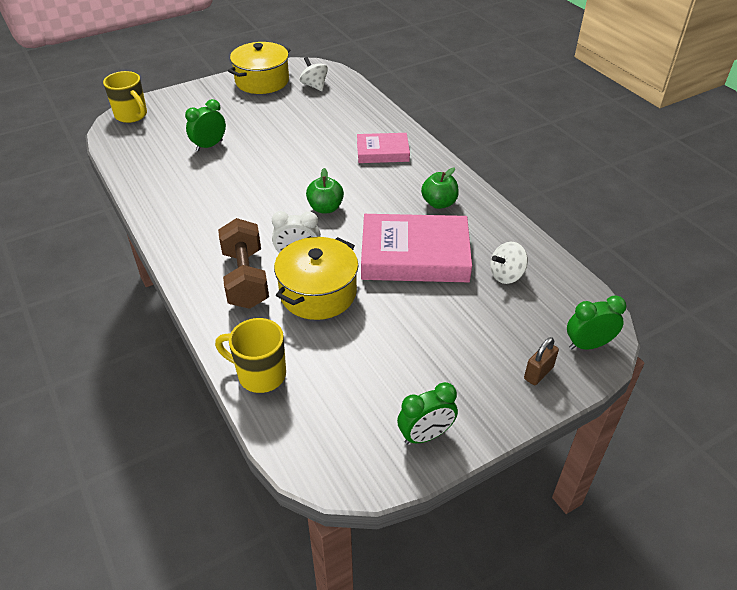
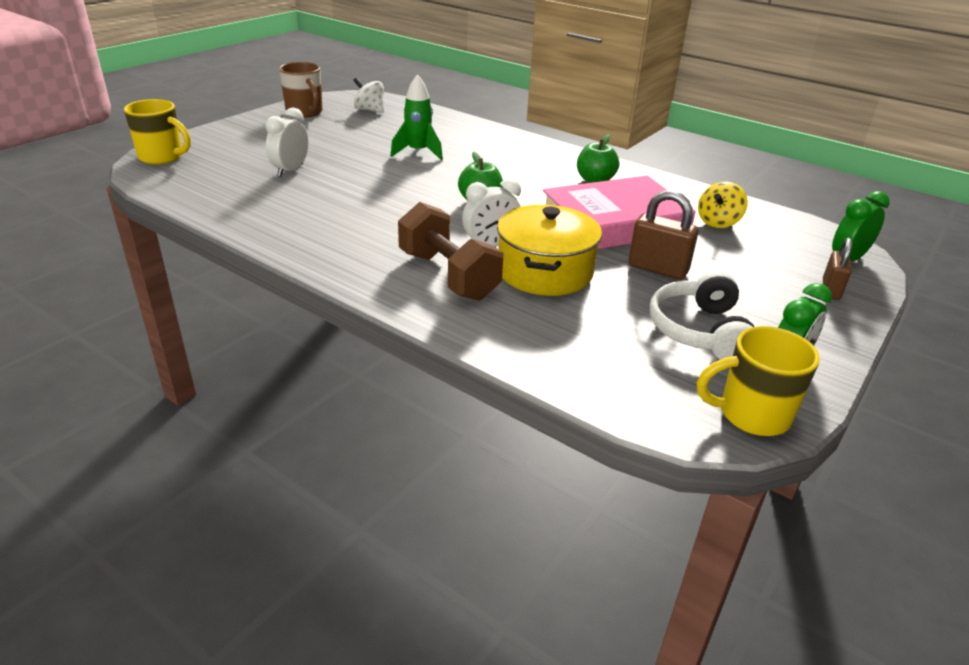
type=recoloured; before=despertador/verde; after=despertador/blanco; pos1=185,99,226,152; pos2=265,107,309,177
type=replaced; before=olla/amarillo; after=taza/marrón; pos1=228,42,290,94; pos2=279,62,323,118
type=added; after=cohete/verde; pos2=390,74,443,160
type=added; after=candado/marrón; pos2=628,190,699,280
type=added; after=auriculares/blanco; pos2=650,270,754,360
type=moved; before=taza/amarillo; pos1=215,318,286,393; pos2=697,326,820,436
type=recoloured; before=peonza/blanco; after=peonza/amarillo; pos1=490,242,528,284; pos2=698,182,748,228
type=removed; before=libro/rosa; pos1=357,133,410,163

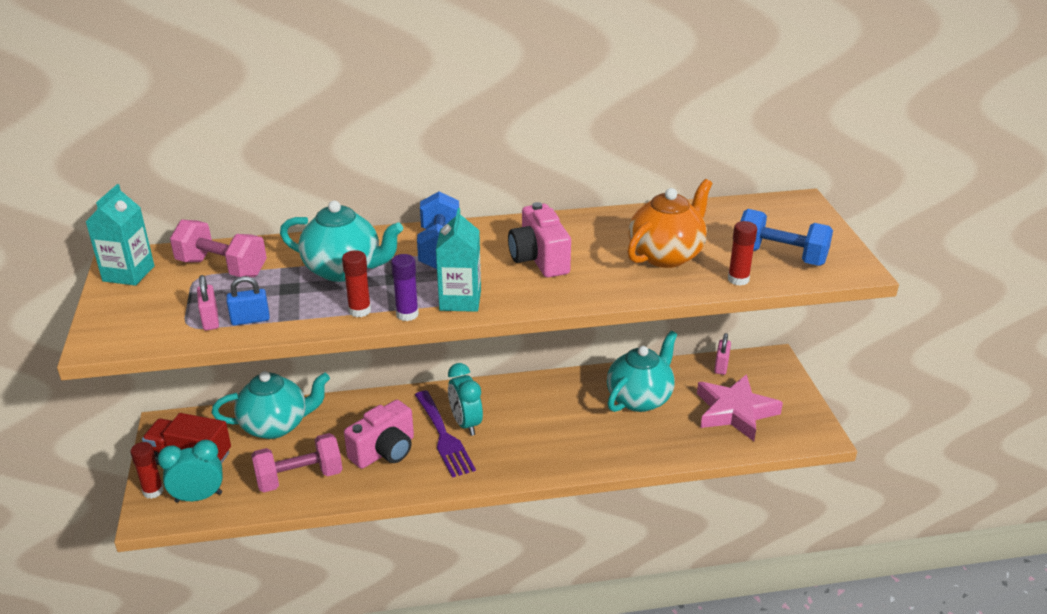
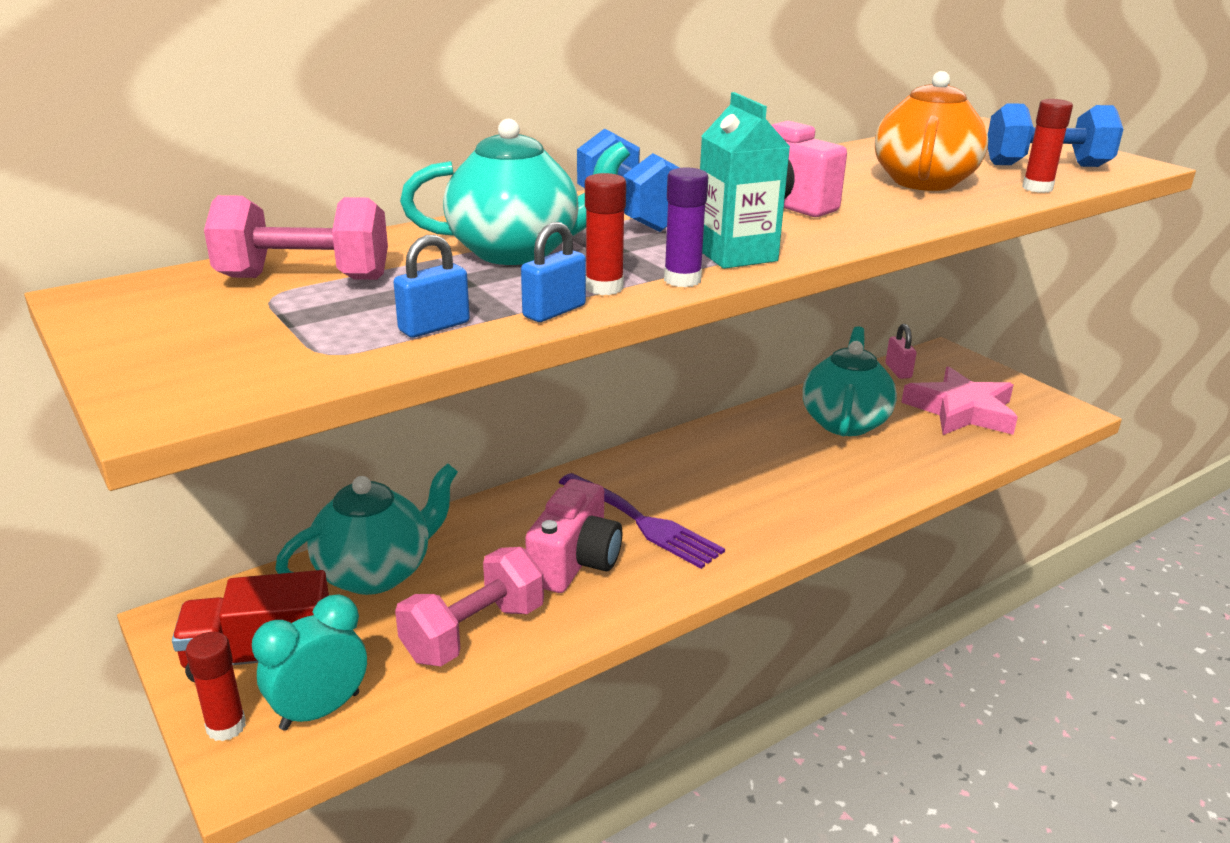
type=added; after=candado/azul; pos2=521,222,586,322
type=removed; before=cartón de leche/turquesa; pos1=86,184,154,286
type=removed; before=candado/rosa; pos1=197,275,219,331
type=removed; before=despertador/turquesa; pos1=448,363,483,436

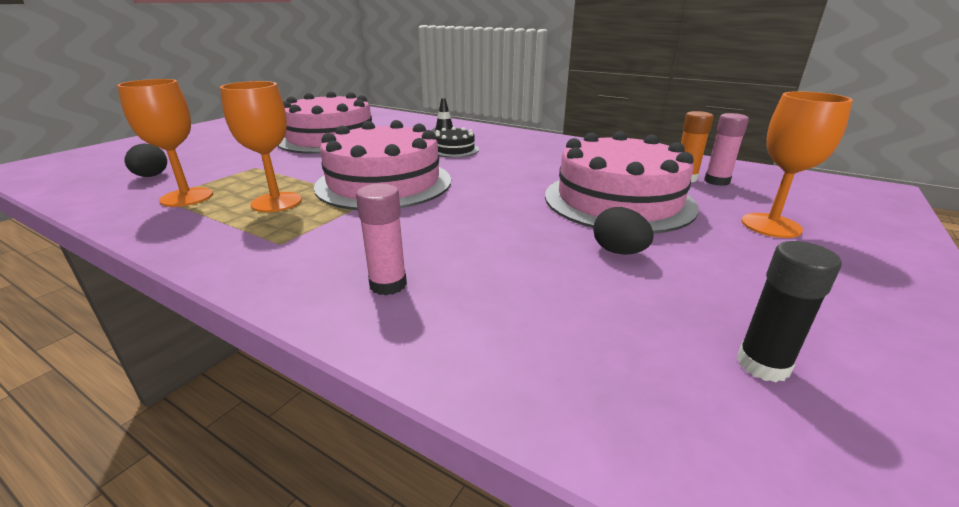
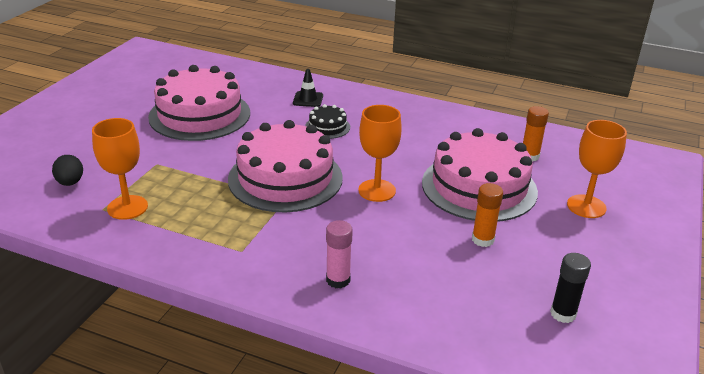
type=moved; before=copa/naranja; pos1=220,81,302,212; pos2=358,105,402,202
type=replaced; before=huevo/negro; after=barra de pegamento/naranja; pos1=593,207,654,255; pos2=472,183,503,247
type=removed; before=barra de pegamento/rosa; pos1=704,113,749,186

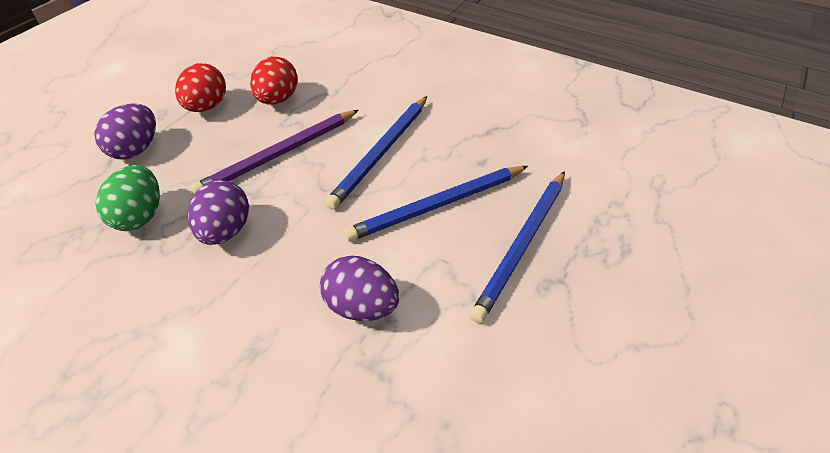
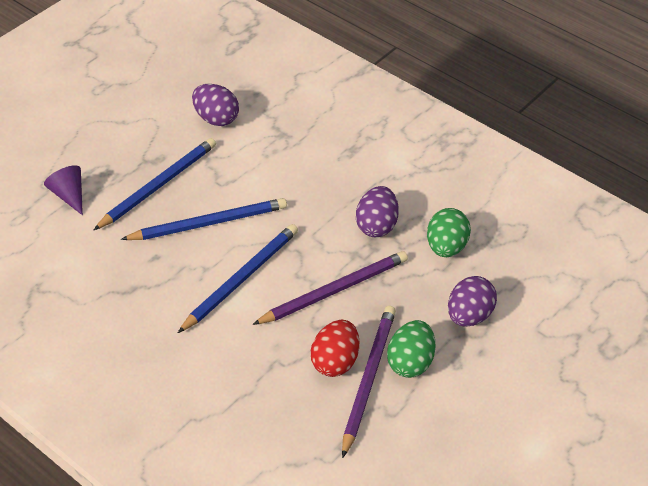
type=added; after=cono/morado; pos2=44,165,83,215
type=moved; before=huevo/morado; pos1=320,256,399,321; pos2=192,84,239,126
type=added; after=lápiz/morado; pos2=342,306,396,458
type=recoloured; before=huevo/rojo; after=huevo/verde; pos1=175,63,226,112; pos2=387,320,435,378

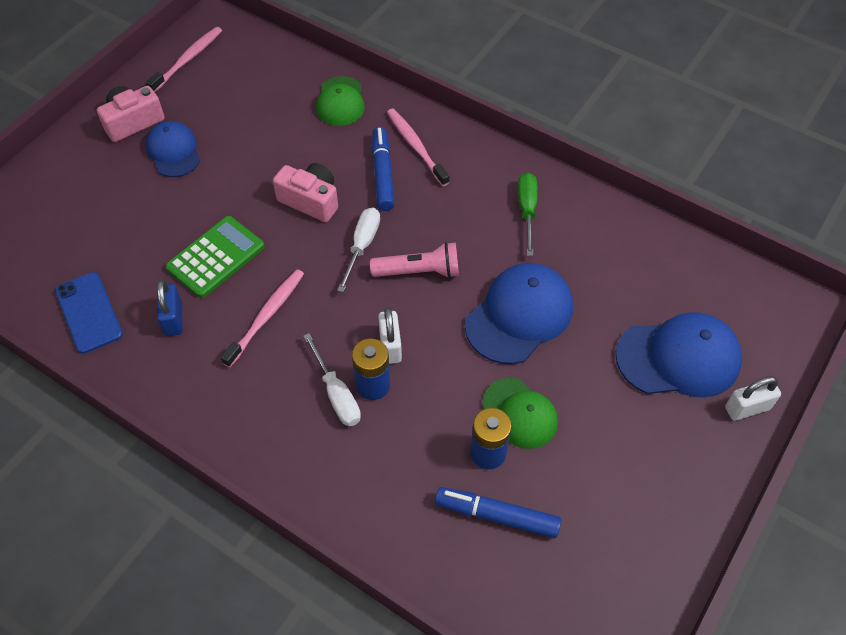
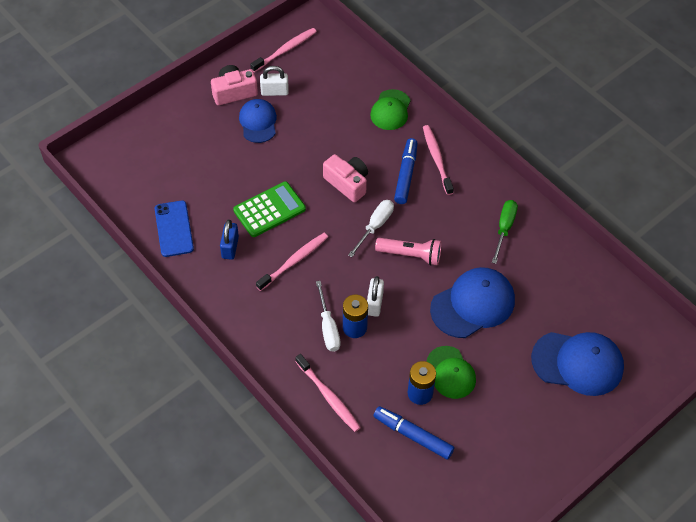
type=moved; before=candado/blanco; pos1=725,376,781,421; pos2=260,66,289,96
type=added; after=cepillo de dientes/rosa; pos2=295,354,361,432

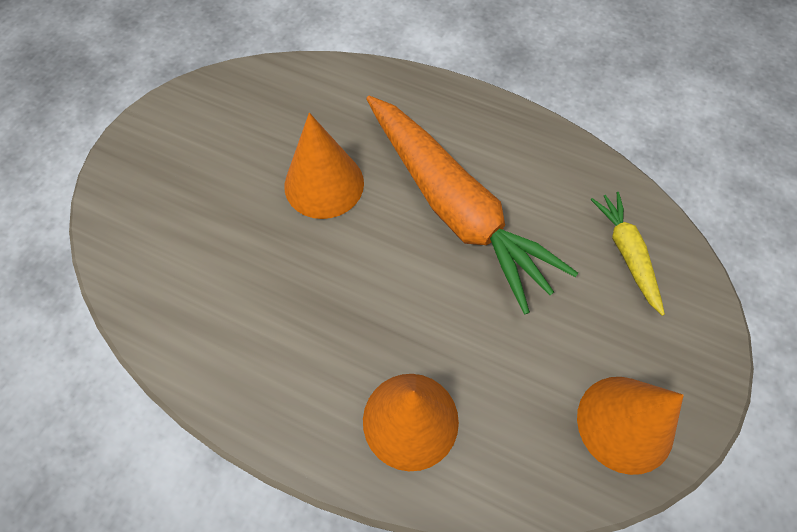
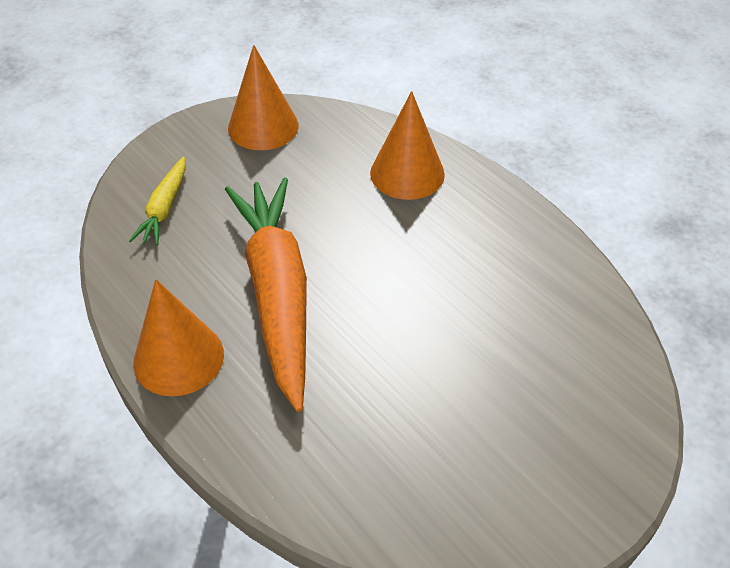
type=moved; before=cono/naranja; pos1=284,113,364,219; pos2=133,279,224,396

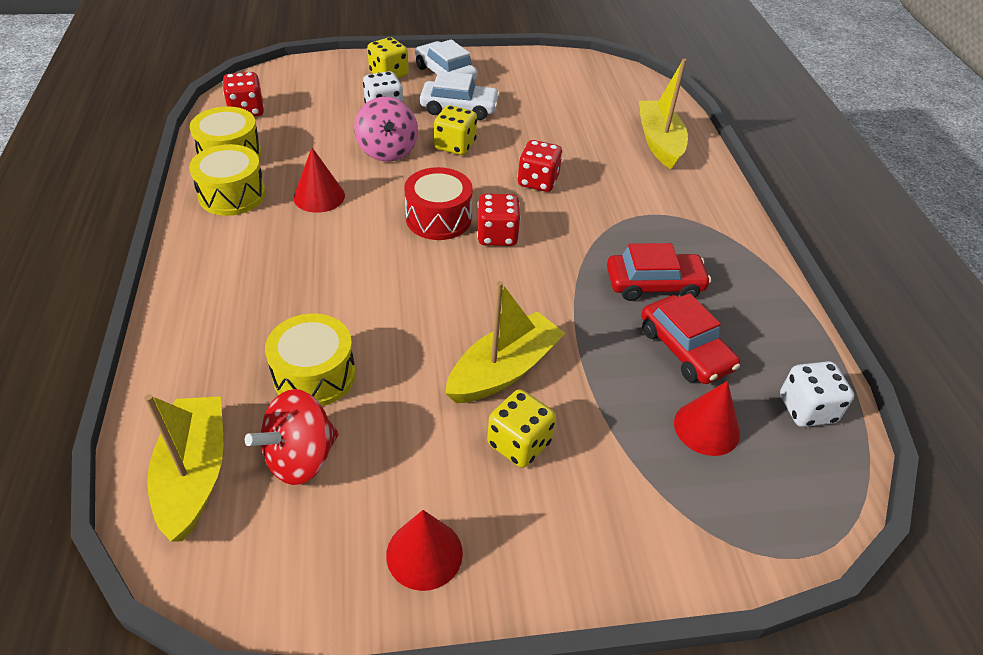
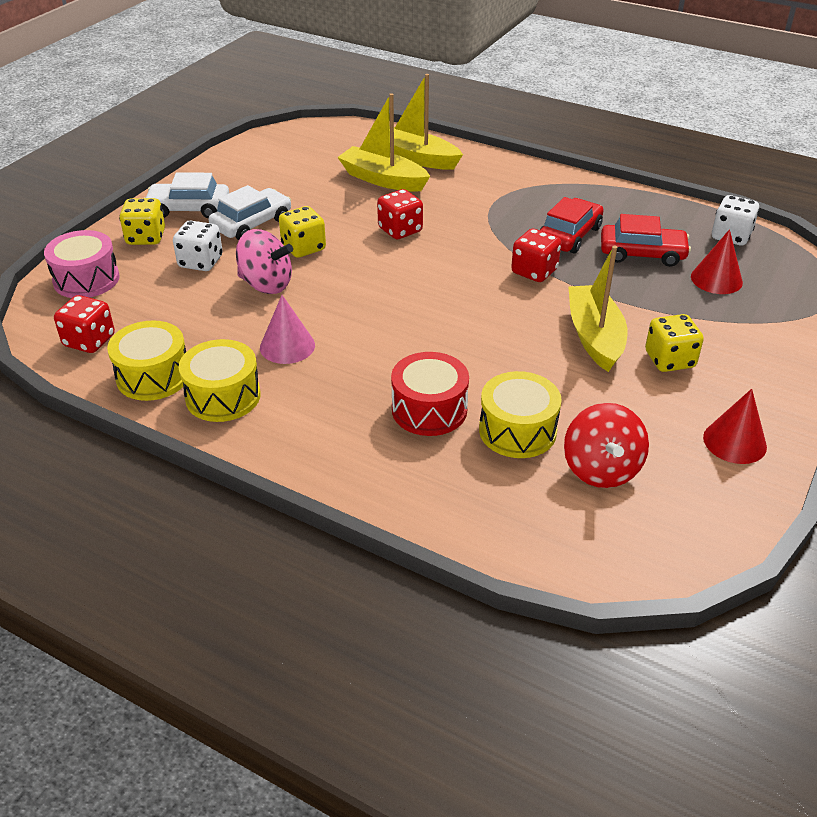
type=added; after=tambor/rosa; pos2=44,230,120,298
type=recoloured; before=cono/rojo; after=cono/rosa; pos1=293,148,345,213; pos2=260,295,315,364
type=moved; before=barco/amarillo; pos1=144,394,223,542; pos2=337,93,430,192
type=moved; before=tambor/rojo; pos1=404,167,473,240; pos2=391,352,469,436
type=moved; before=dado/rojo; pos1=477,194,521,246; pos2=511,229,561,282

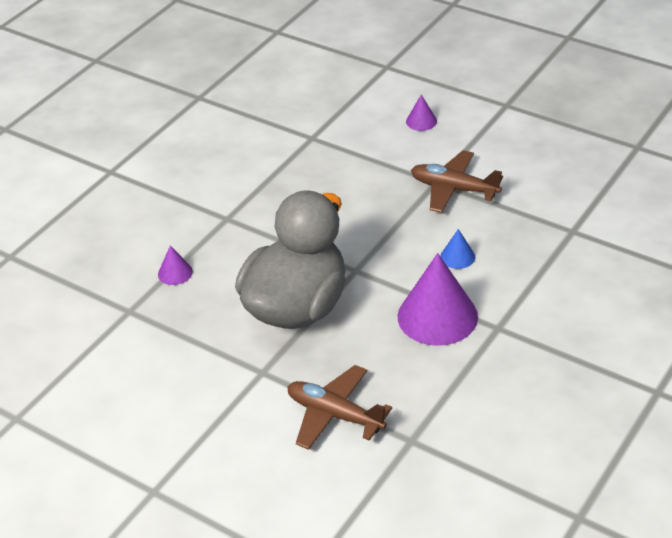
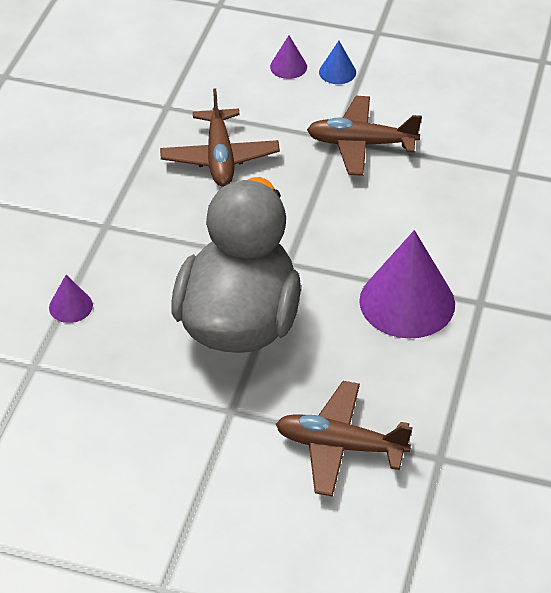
type=added; after=avión/marrón; pos2=160,88,280,187
type=moved; before=cono/azul; pos1=440,229,475,269; pos2=319,41,356,84

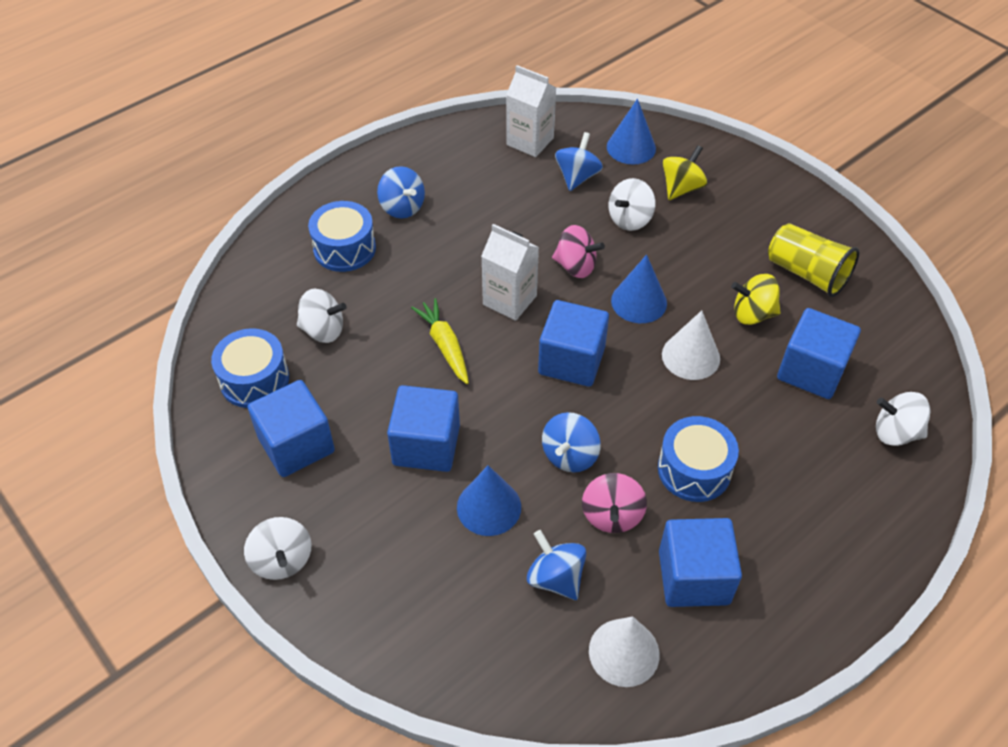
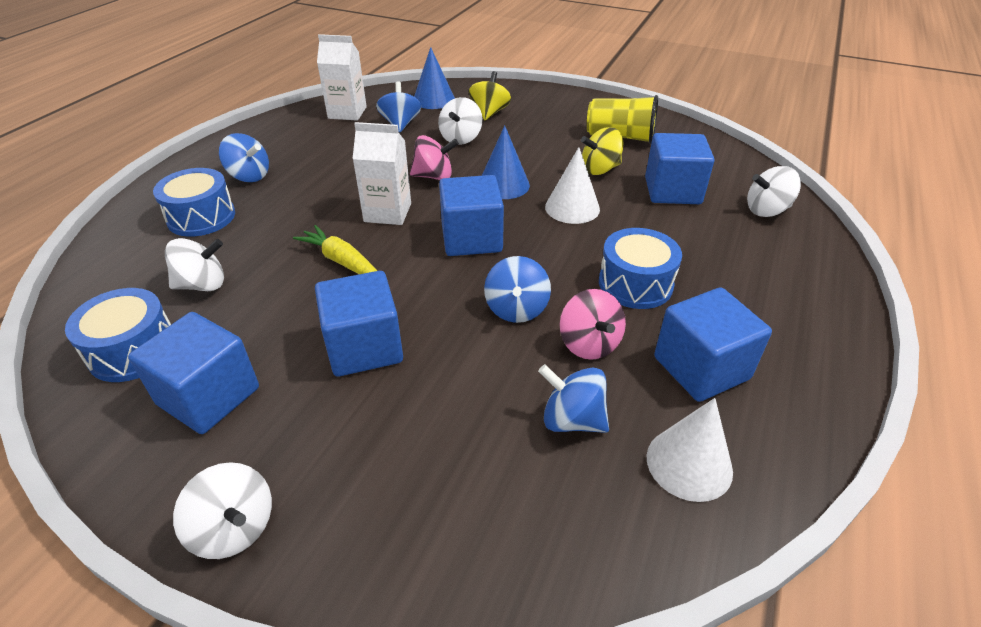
type=removed; before=cono/azul; pos1=457,465,521,536

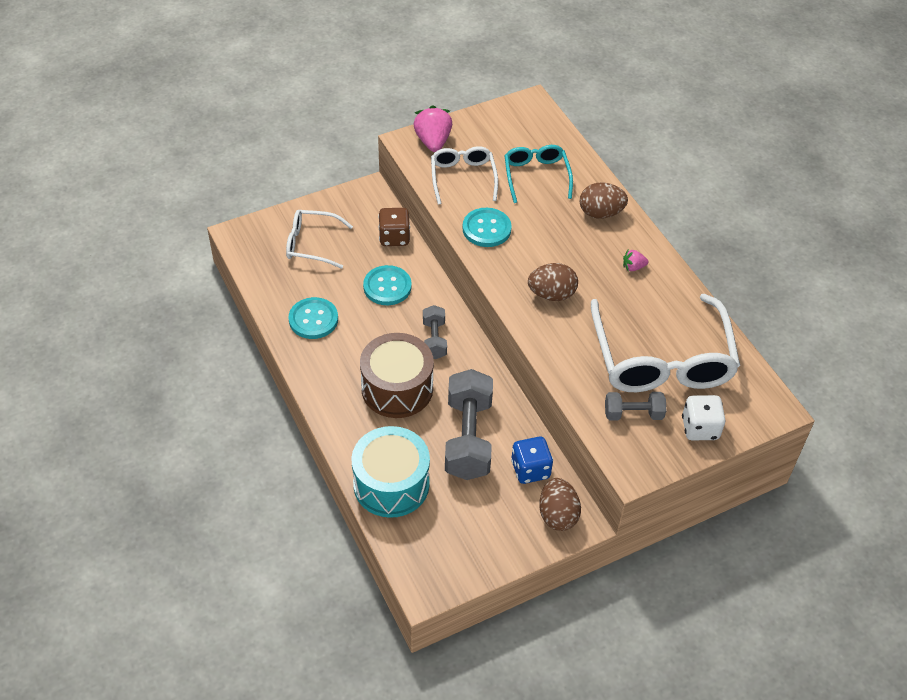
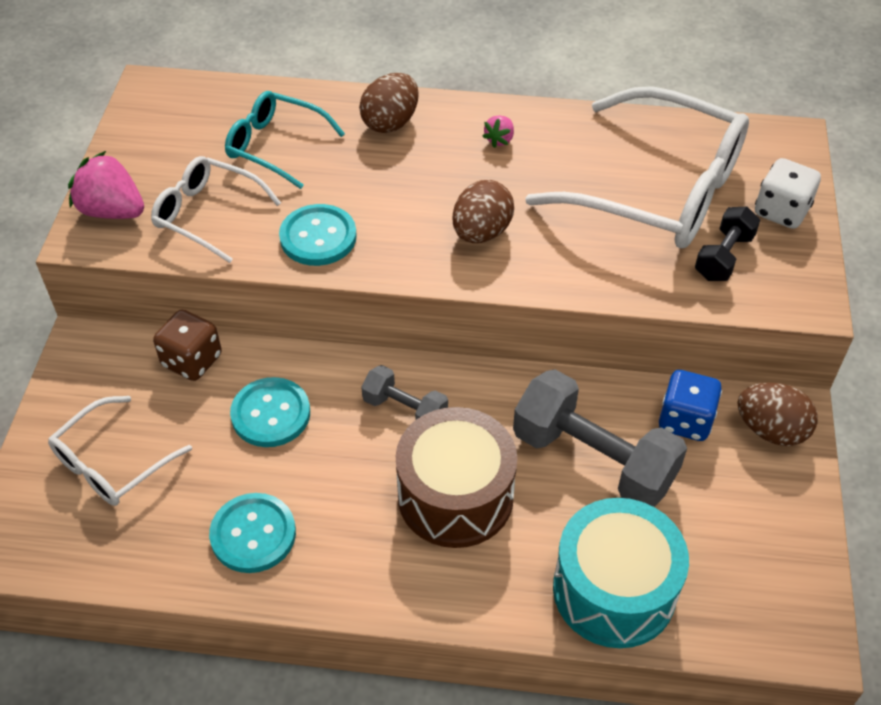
type=recoloured; before=mancuerna/gris; after=mancuerna/negro; pos1=605,392,666,421; pos2=695,207,760,281

